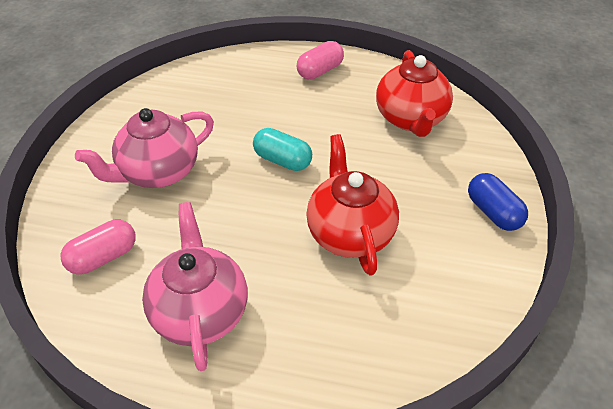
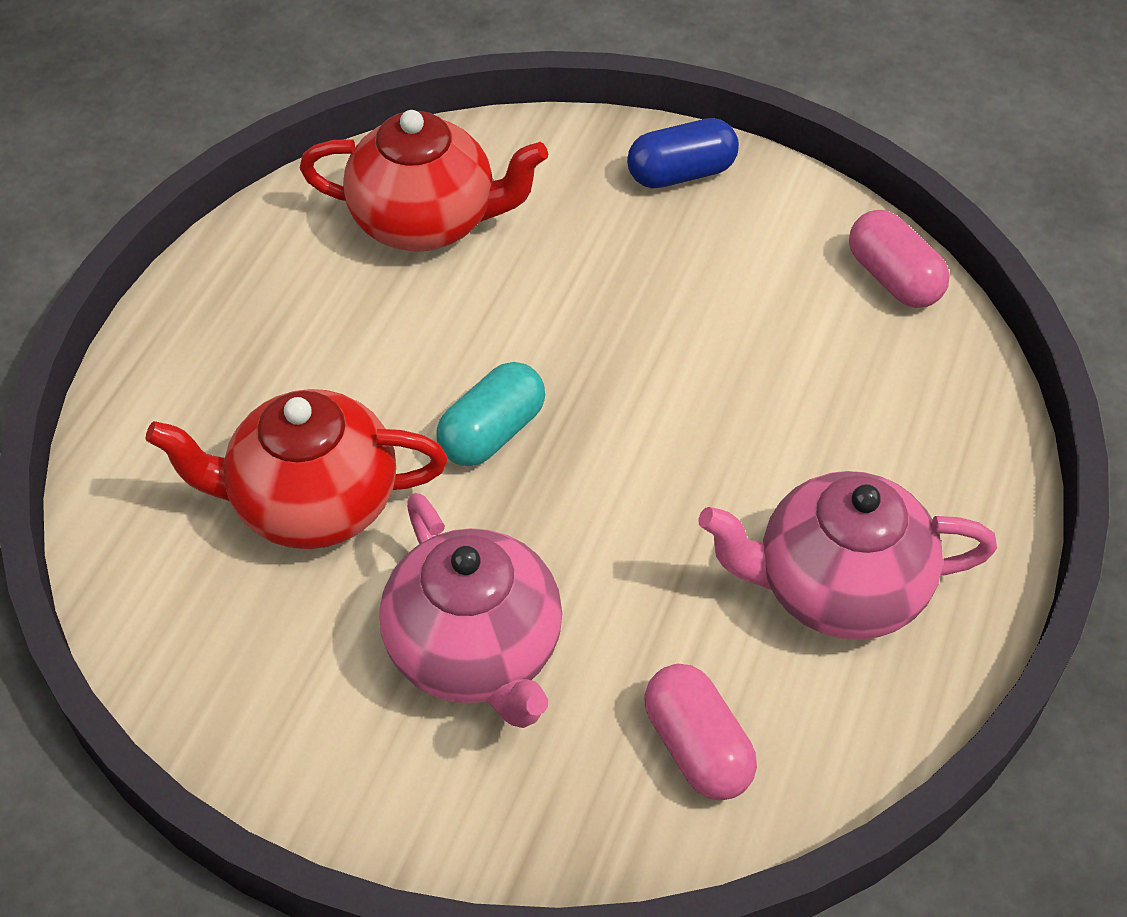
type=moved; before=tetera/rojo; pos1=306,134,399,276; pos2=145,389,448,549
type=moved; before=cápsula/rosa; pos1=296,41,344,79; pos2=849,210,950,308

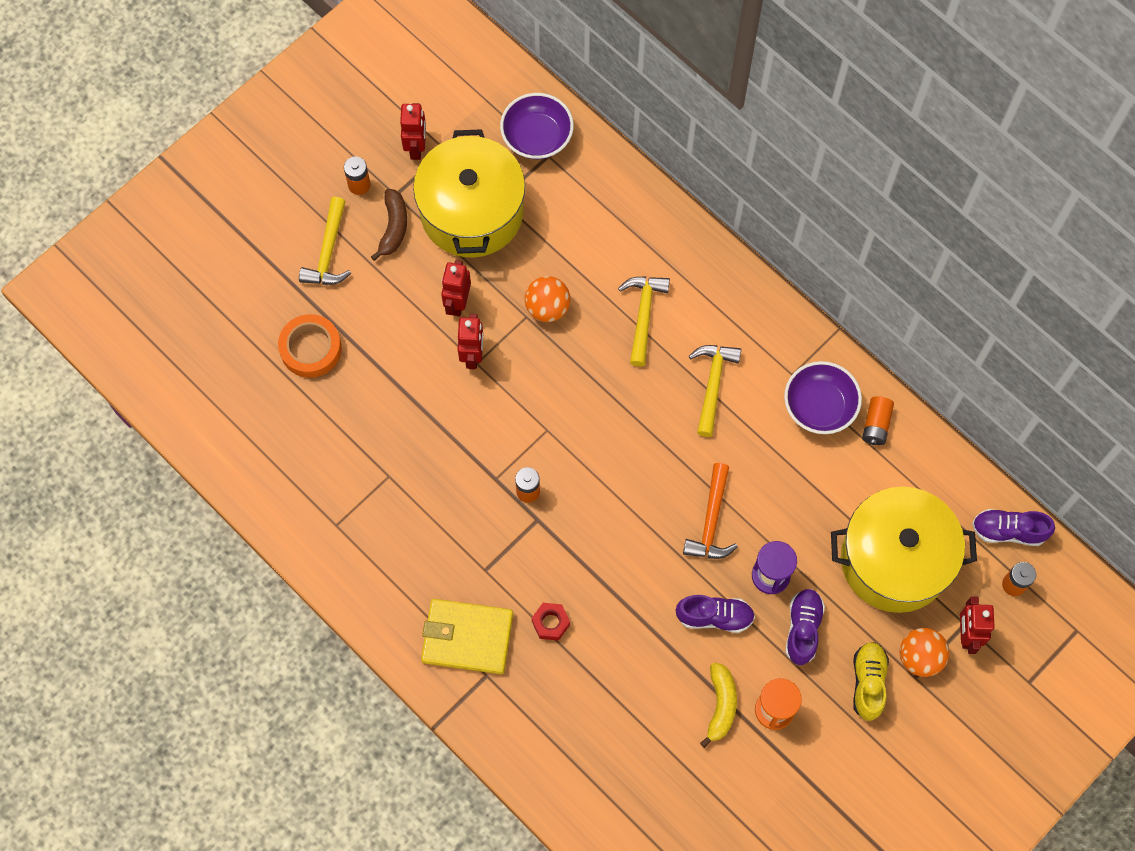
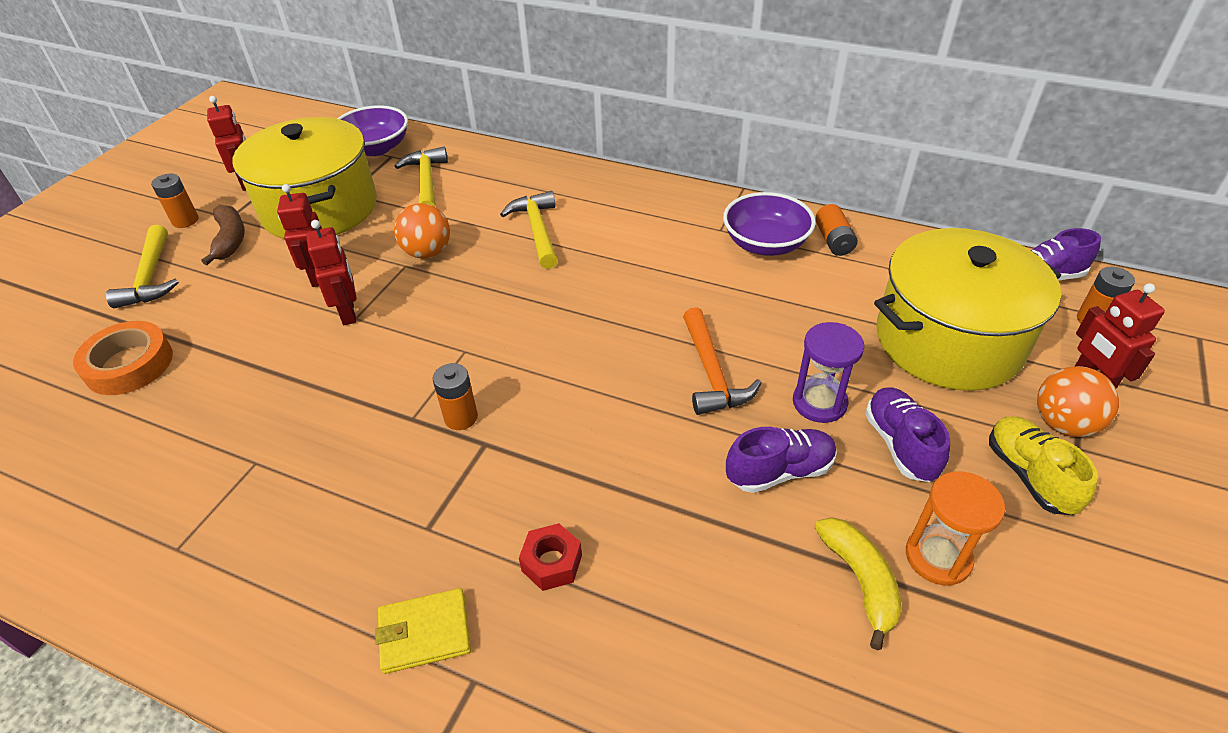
type=resized; before=cartera/amarillo; pos1=421,599,513,674; pos2=375,588,471,674; scale=0.6
type=moved; before=martillo/amarillo; pos1=689,345,741,437; pos2=395,147,448,207

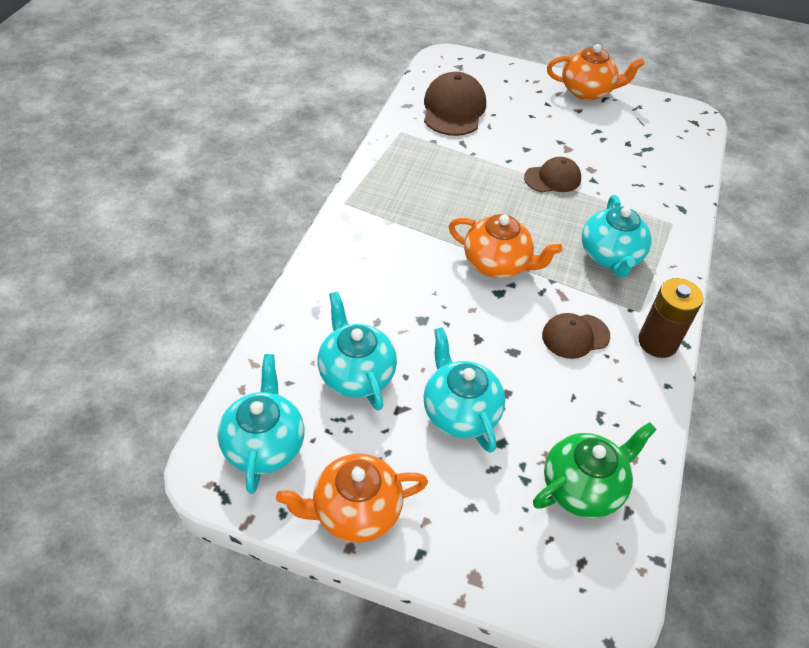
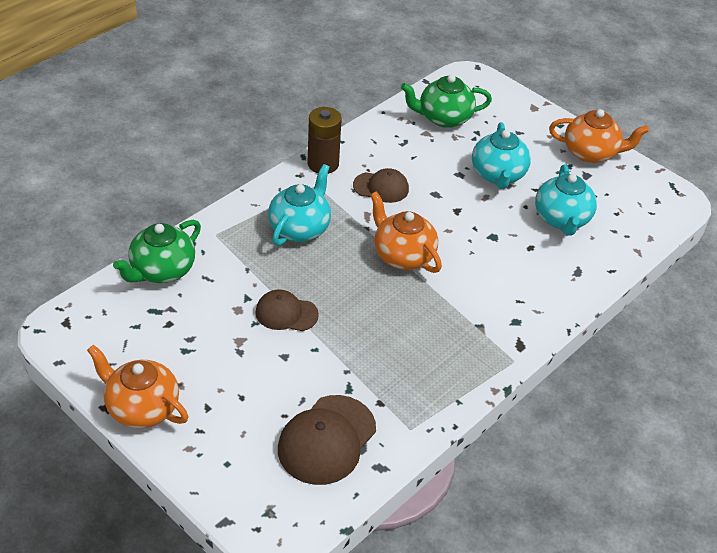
type=added; after=tetera/verde; pos2=113,220,201,283
type=removed; before=tetera/turquesa; pos1=217,354,304,494

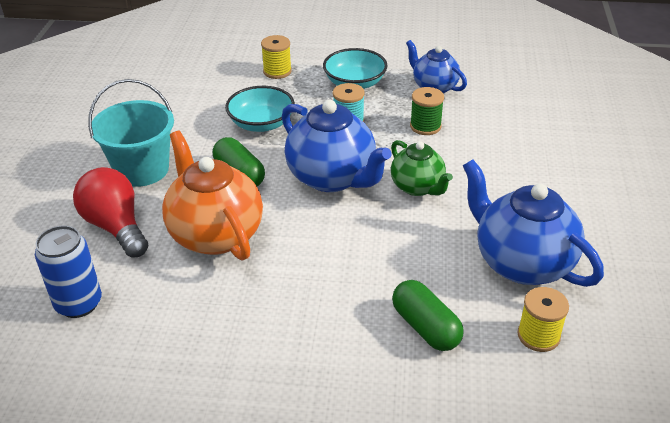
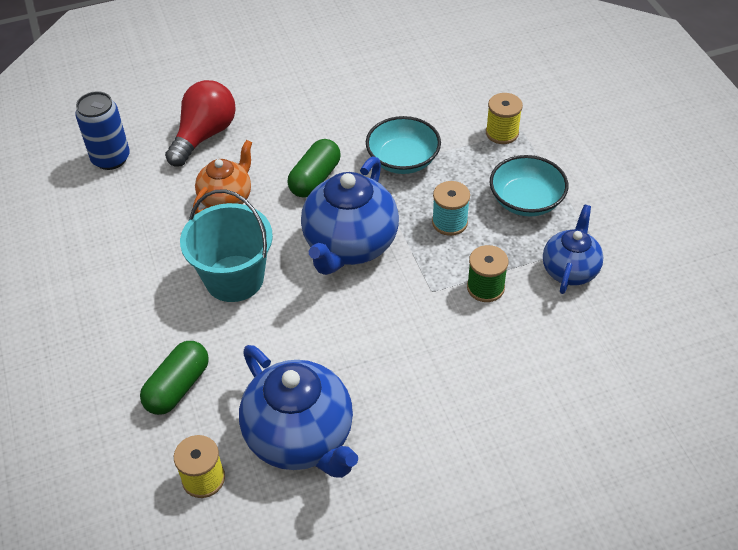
type=moved; before=balde/turquesa; pos1=88,79,174,187; pos2=180,189,273,302
type=resized; before=tetera/naranja; pos1=162,131,263,261; pos2=193,140,252,214; scale=0.6
type=turned; before=tetera/azul; pos1=463,159,604,287; pos2=239,345,358,478; turn=120
type=removed; before=tetera/verde; pos1=391,140,453,196

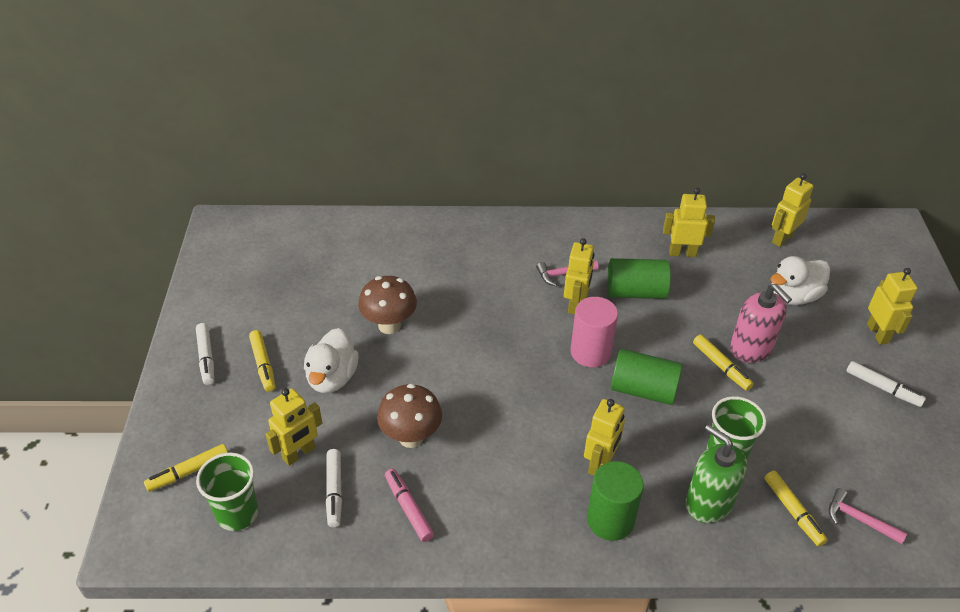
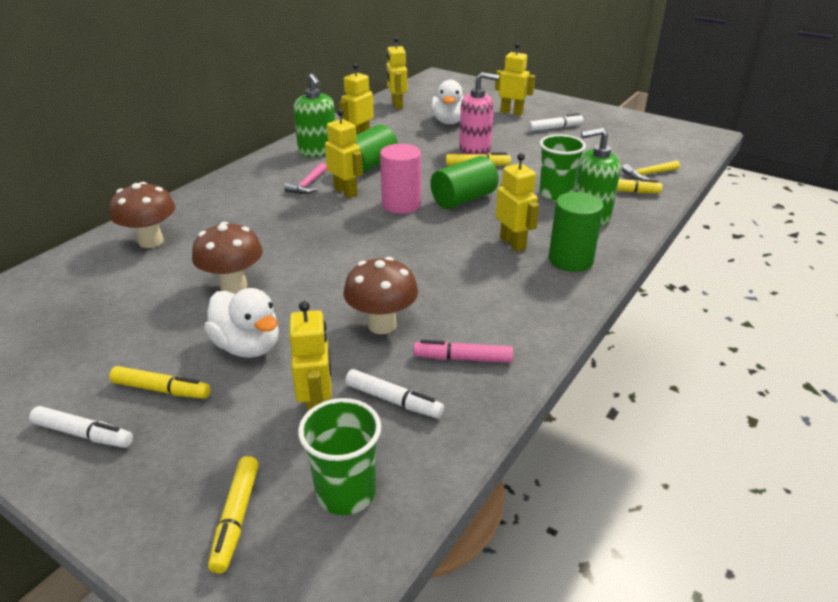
type=added; after=seta/marrón; pos2=110,182,176,248
type=added; after=dispensador de jabón/verde; pos2=293,74,335,157
type=recoloured; before=martillo/rosa; after=martillo/amarillo; pos1=829,488,907,544; pos2=622,160,680,180

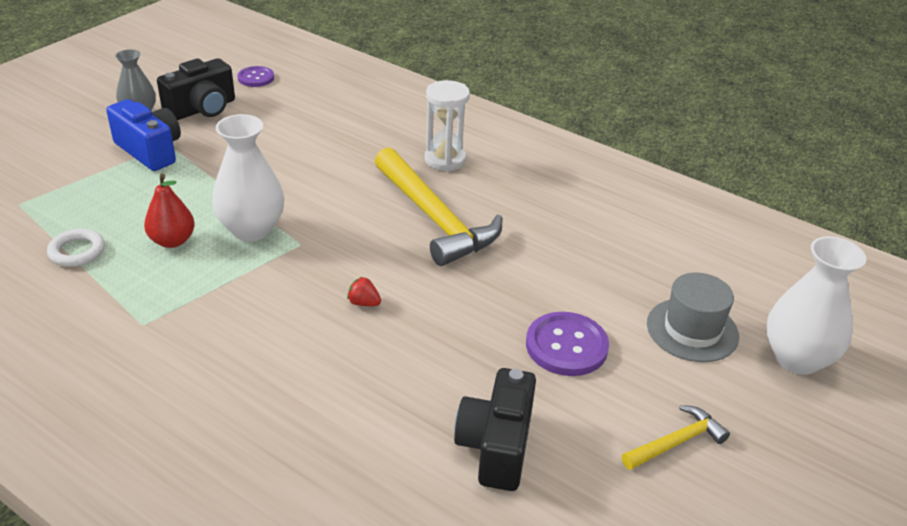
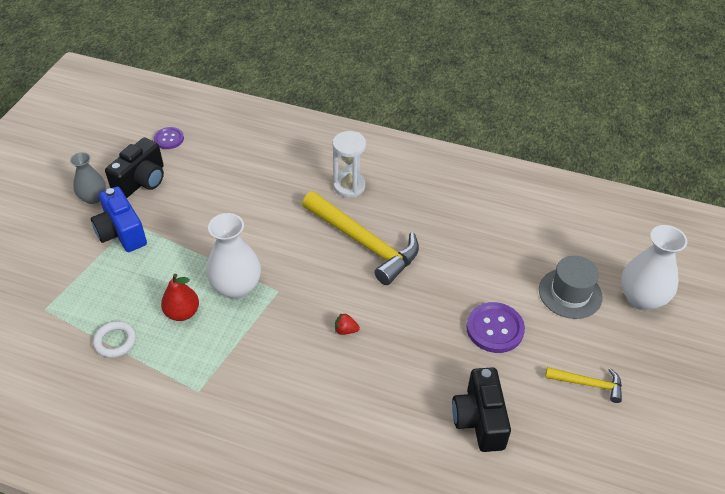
type=turned; before=cámara/azul; pos1=106,99,181,171; pos2=91,187,147,252; turn=-150
type=turned; before=martillo/amarillo; pos1=622,405,730,470; pos2=545,367,622,403; turn=60

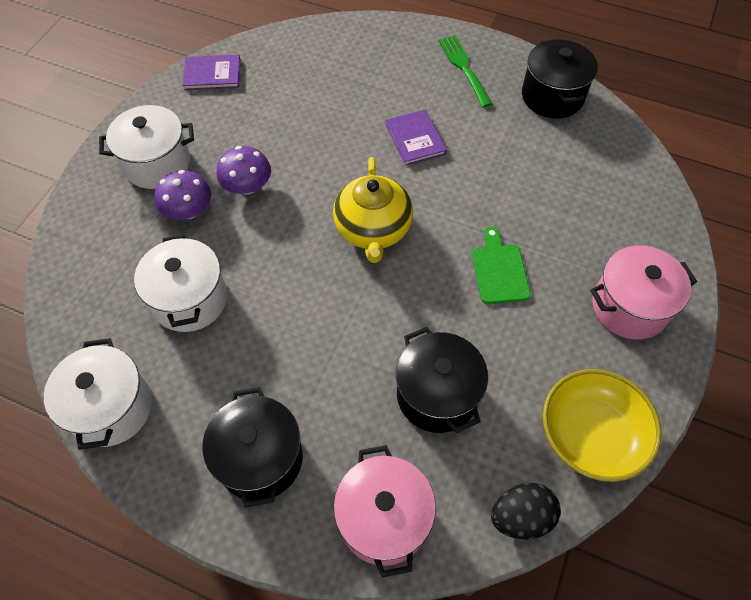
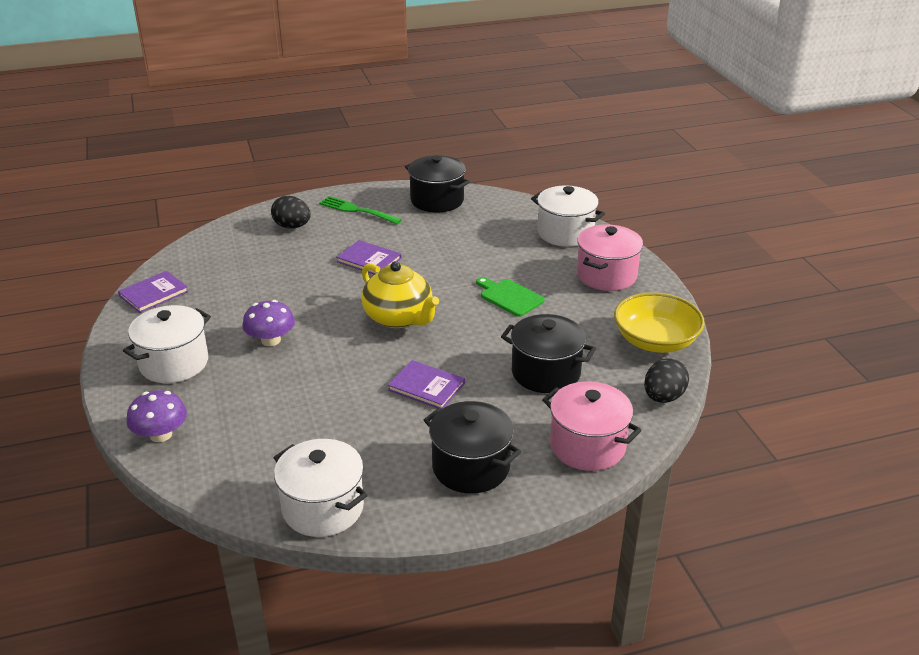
type=moved; before=seta/morado; pos1=155,170,211,220; pos2=126,390,187,442
type=added; after=huevo/negro; pos2=271,196,311,228
type=added; after=libro/morado; pos2=388,360,465,409
type=moved; before=olla/blanco; pos1=134,234,227,332; pos2=531,186,605,247

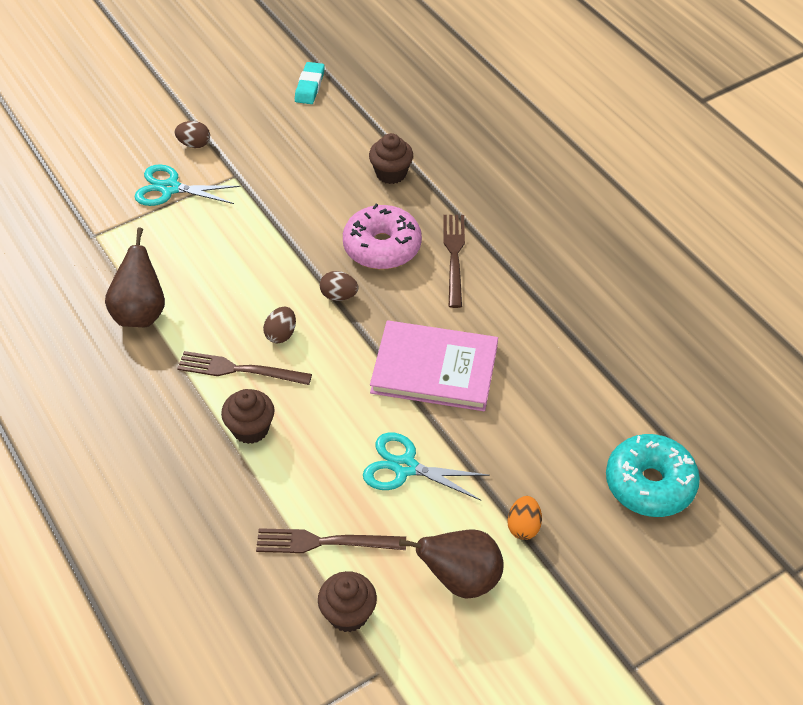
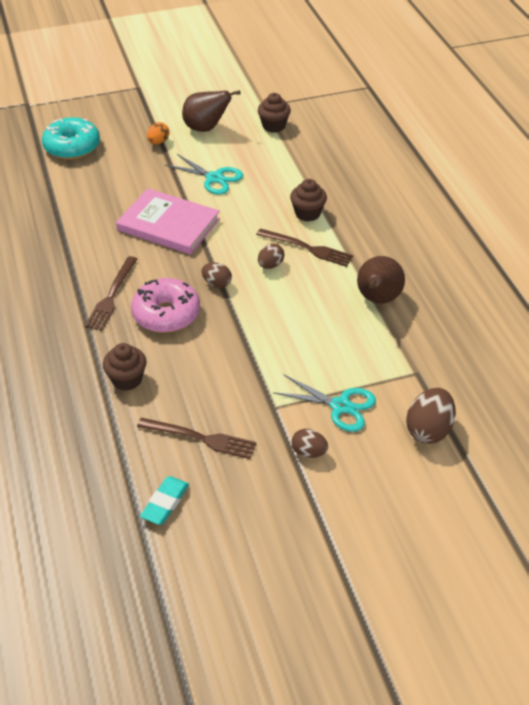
type=moved; before=tenedor/marrón; pos1=256,528,406,553; pos2=137,418,256,459
type=added; after=huevo/marrón; pos2=406,388,456,444

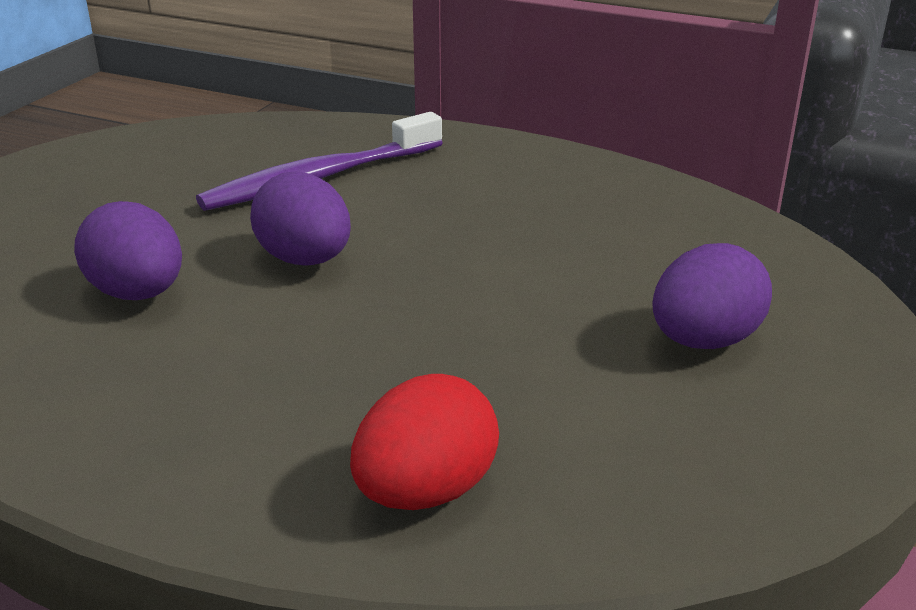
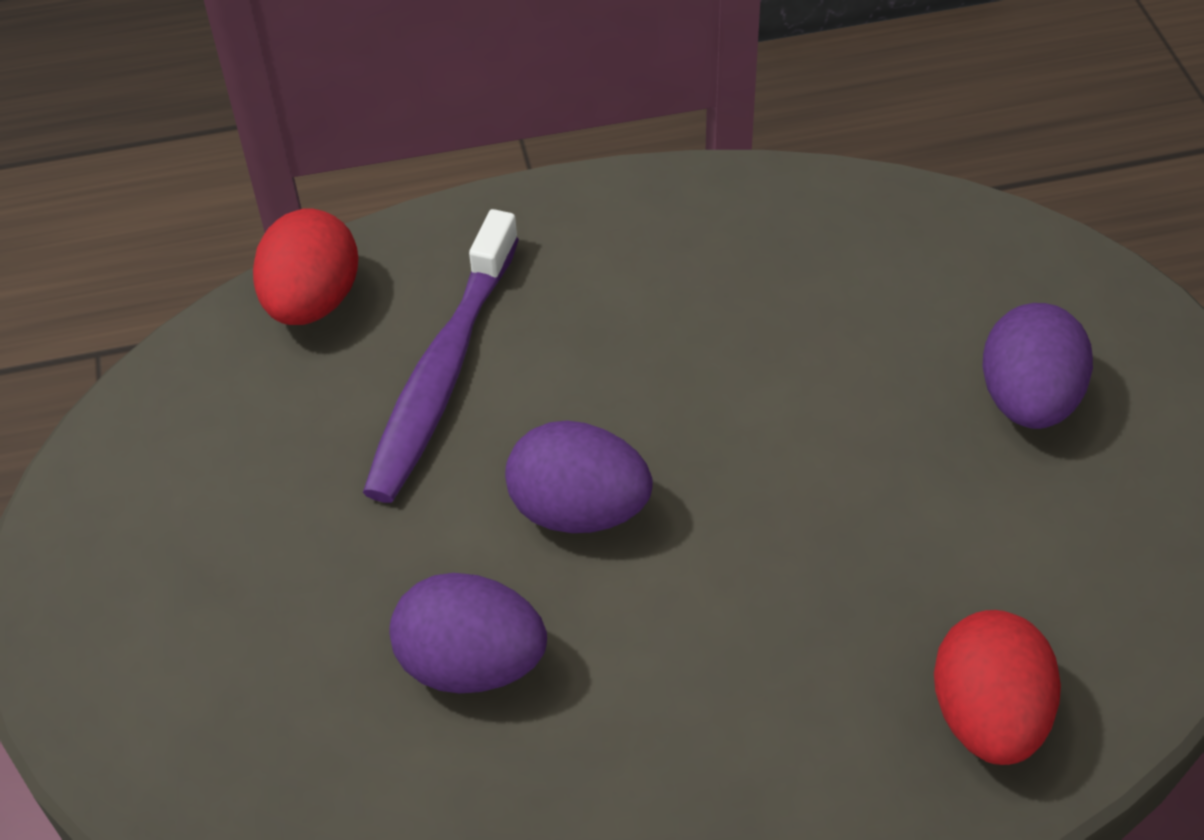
type=added; after=huevo/rojo; pos2=253,209,358,325

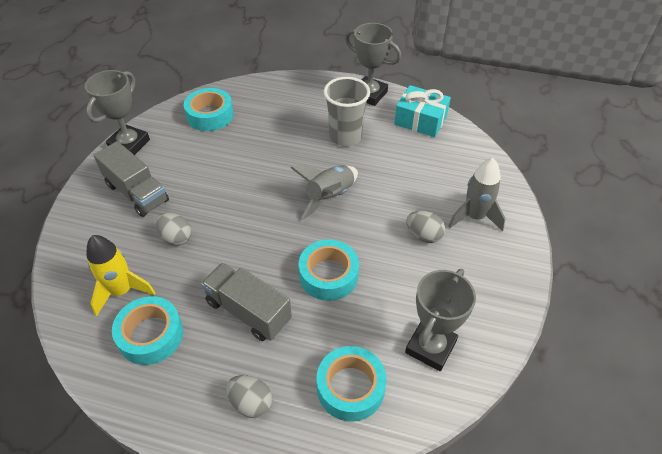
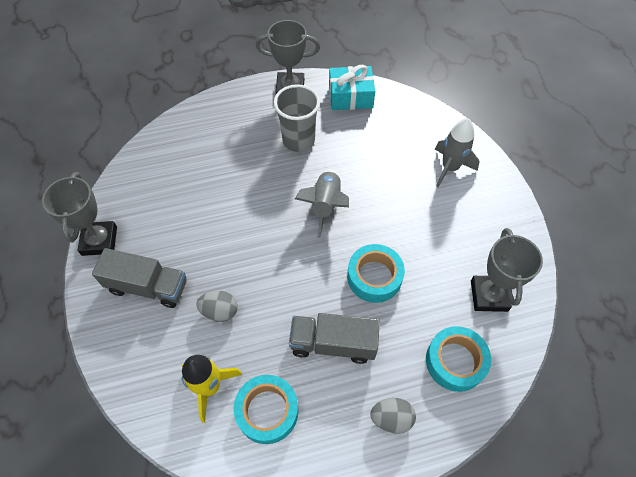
type=removed; before=cinta adhesiva/turquesa; pos1=184,88,234,131
type=removed; before=huevo/gris; pos1=406,211,445,243

